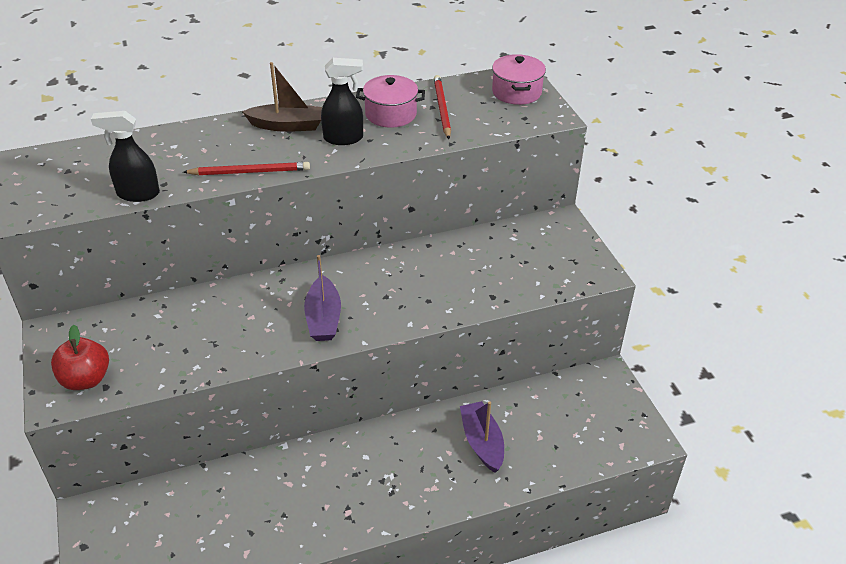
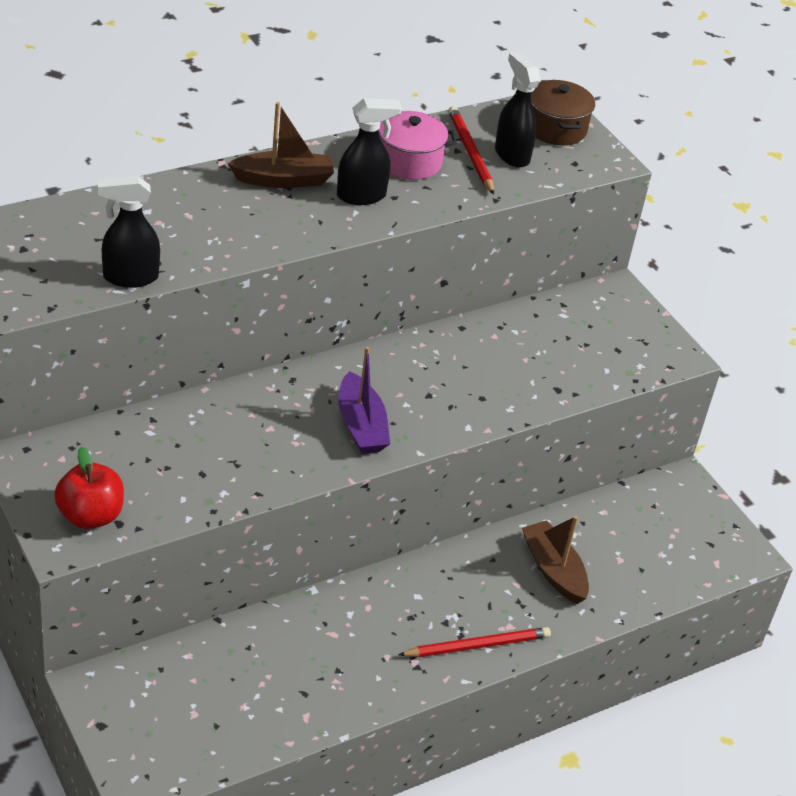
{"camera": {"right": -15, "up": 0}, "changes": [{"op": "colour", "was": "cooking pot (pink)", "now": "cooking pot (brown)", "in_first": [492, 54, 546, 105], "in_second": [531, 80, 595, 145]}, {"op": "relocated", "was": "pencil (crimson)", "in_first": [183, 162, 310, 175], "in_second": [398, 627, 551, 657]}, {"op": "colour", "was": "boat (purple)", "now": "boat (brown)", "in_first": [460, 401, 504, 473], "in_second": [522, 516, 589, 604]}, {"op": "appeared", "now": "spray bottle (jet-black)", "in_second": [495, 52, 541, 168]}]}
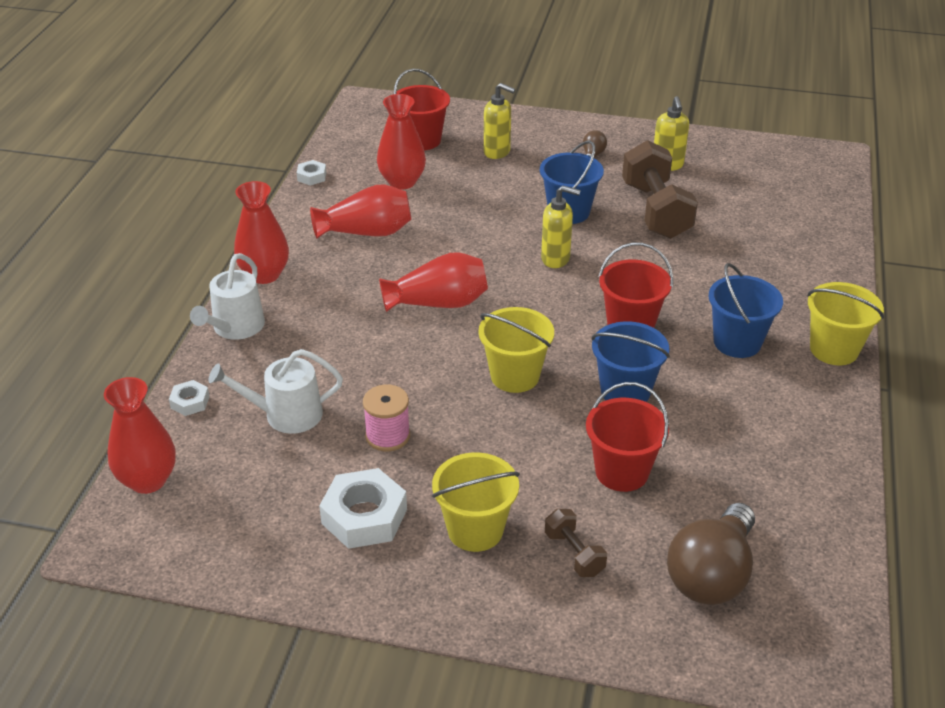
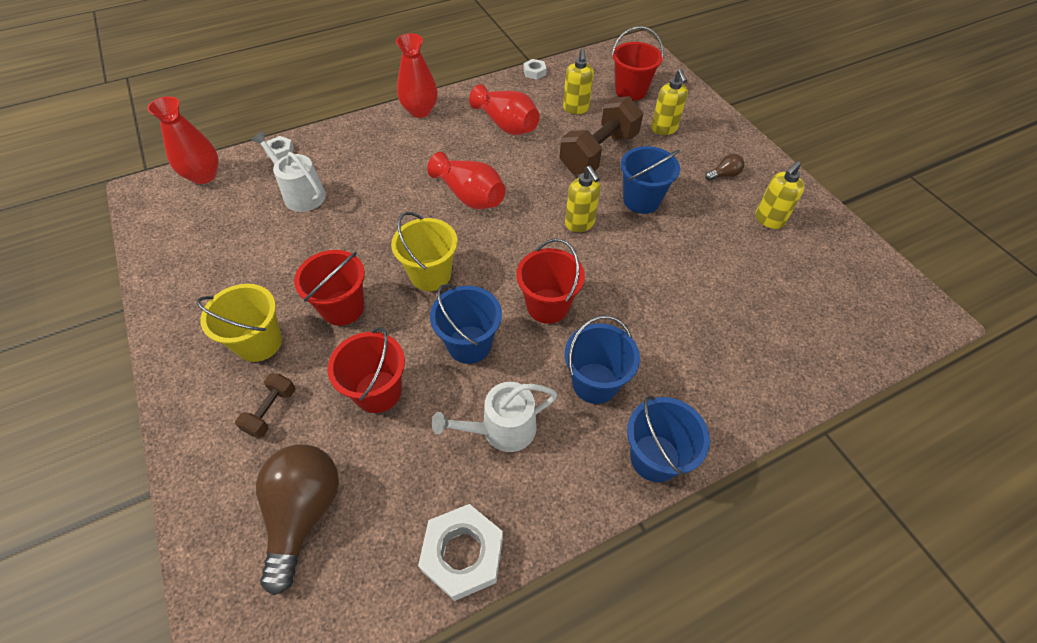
{"camera": {"right": 50, "up": 15}, "changes": [{"op": "exchanged", "was": "vase (crimson)", "now": "soap dispenser (bright yellow)", "in_first": [377, 94, 426, 189], "in_second": [563, 49, 594, 114]}, {"op": "relocated", "was": "dumbbell (brown)", "in_first": [622, 140, 698, 239], "in_second": [560, 96, 643, 174]}, {"op": "relocated", "was": "watering can (pure white)", "in_first": [190, 253, 265, 340], "in_second": [432, 382, 558, 452]}, {"op": "colour", "was": "sand bucket (bright yellow)", "now": "sand bucket (royal blue)", "in_first": [807, 282, 884, 365], "in_second": [627, 395, 710, 482]}, {"op": "missing", "was": "bobbin (pink)", "in_first": [363, 385, 410, 451]}, {"op": "relocated", "was": "hexagon nut (pure white)", "in_first": [319, 468, 407, 549], "in_second": [418, 504, 503, 601]}, {"op": "spun", "was": "light bulb (brown)", "in_first": [667, 503, 755, 605], "in_second": [256, 444, 339, 595], "clockwise": 105}, {"op": "appeared", "now": "sand bucket (crimson)", "in_second": [294, 250, 365, 326]}]}
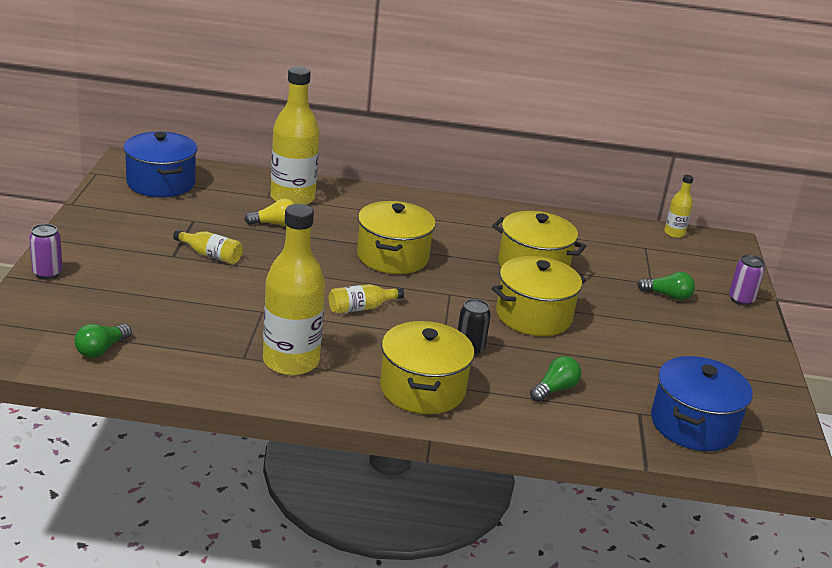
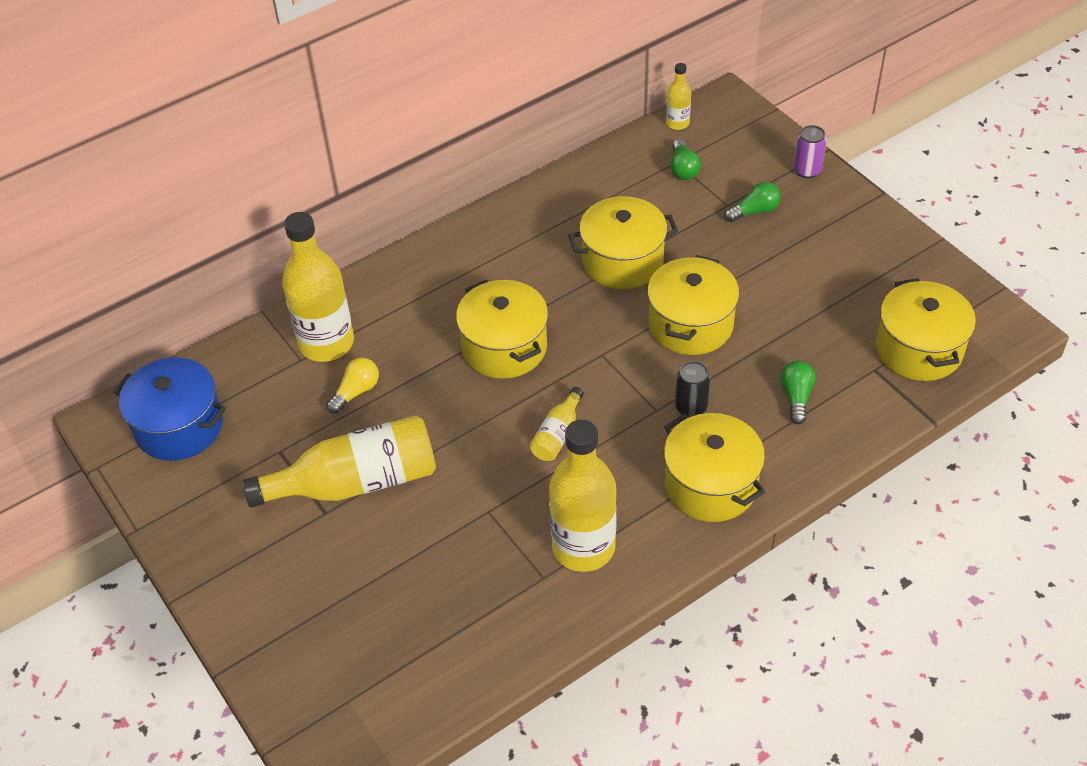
{"camera": {"right": -35, "up": 20}, "changes": [{"op": "missing", "was": "tin (purple)", "in_first": [29, 224, 63, 280]}, {"op": "size", "was": "bottle (bright yellow)", "in_first": [173, 229, 243, 264], "in_second": [242, 415, 436, 508], "ratio": 2.1}, {"op": "relocated", "was": "light bulb (green)", "in_first": [75, 324, 132, 358], "in_second": [670, 139, 701, 180]}, {"op": "colour", "was": "cooking pot (royal blue)", "now": "cooking pot (bright yellow)", "in_first": [651, 356, 753, 451], "in_second": [876, 278, 976, 381]}]}
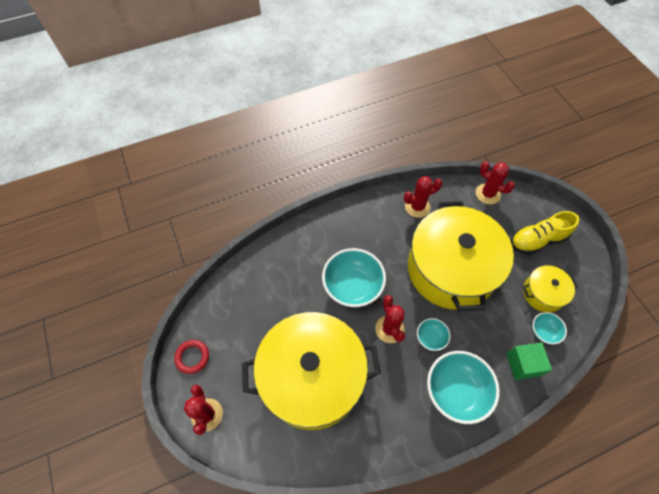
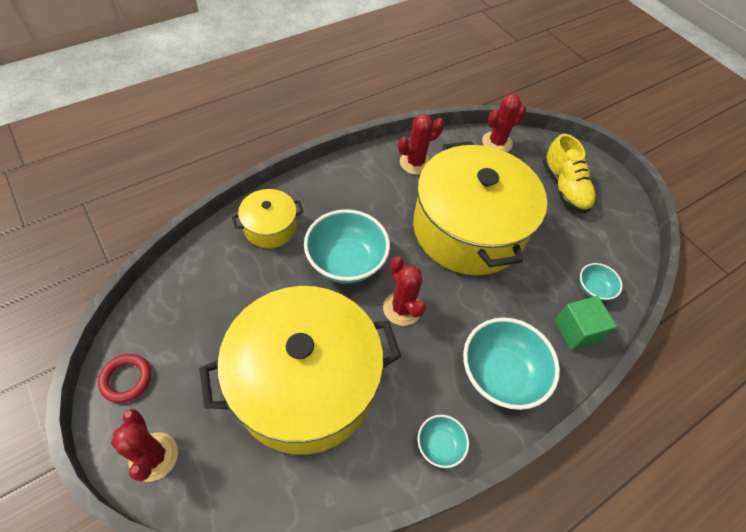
{"camera": {"right": -15, "up": -5}, "changes": [{"op": "spun", "was": "saguaro cactus (crimson)", "in_first": [476, 162, 515, 204], "in_second": [482, 94, 526, 152], "clockwise": -60}, {"op": "spun", "was": "sneaker (bright yellow)", "in_first": [511, 211, 579, 255], "in_second": [543, 134, 596, 213], "clockwise": -75}, {"op": "relocated", "was": "cooking pot (bright yellow)", "in_first": [523, 265, 578, 312], "in_second": [232, 189, 304, 248]}, {"op": "relocated", "was": "bowl (teal)", "in_first": [417, 318, 451, 351], "in_second": [418, 415, 469, 468]}]}
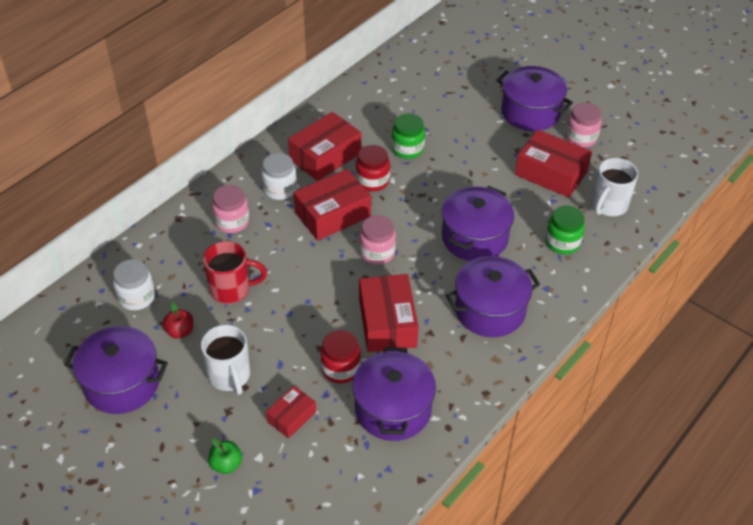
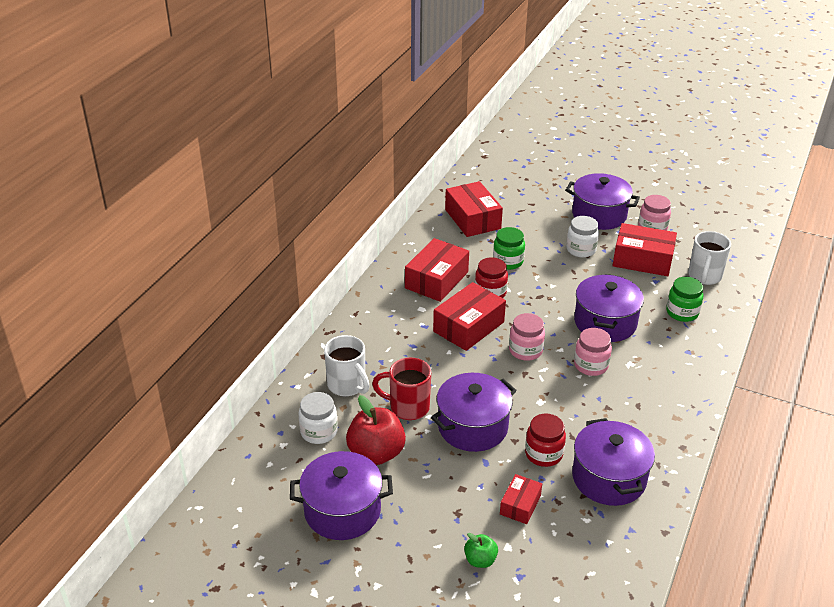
{"camera": {"right": -15, "up": -10}, "changes": [{"op": "relocated", "was": "preserve jar (pure white)", "in_first": [261, 153, 297, 200], "in_second": [566, 216, 599, 258]}, {"op": "relocated", "was": "preserve jar (pink)", "in_first": [212, 185, 249, 233], "in_second": [574, 328, 612, 376]}, {"op": "spun", "was": "coffee mug (crimson)", "in_first": [203, 241, 267, 304], "in_second": [372, 358, 431, 420], "clockwise": -150}, {"op": "relocated", "was": "cooking pot (purple)", "in_first": [446, 256, 540, 337], "in_second": [431, 373, 517, 452]}, {"op": "relocated", "was": "parcel (crimson)", "in_first": [359, 274, 419, 352], "in_second": [445, 181, 503, 237]}, {"op": "size", "was": "apple (crimson)", "in_first": [163, 302, 193, 339], "in_second": [346, 395, 406, 465], "ratio": 1.92}, {"op": "relocated", "was": "coffee mug (pure white)", "in_first": [201, 325, 250, 395], "in_second": [324, 335, 370, 396]}]}
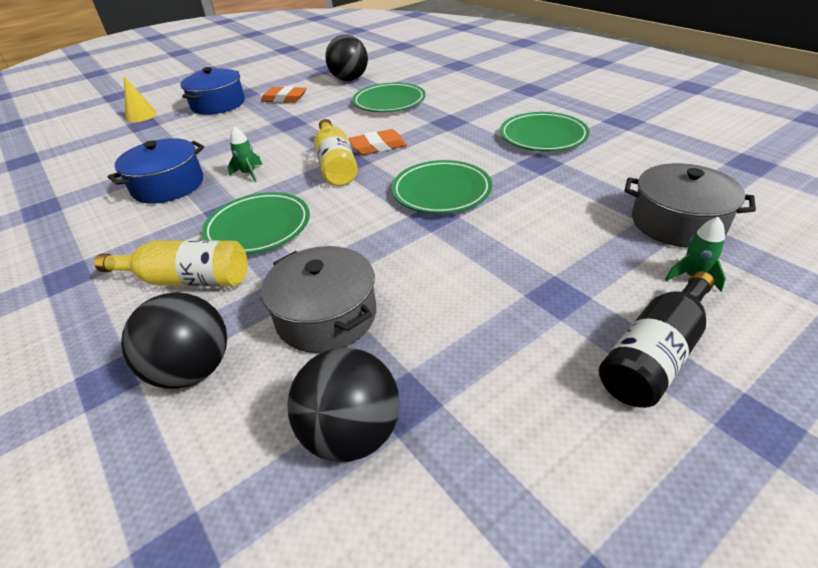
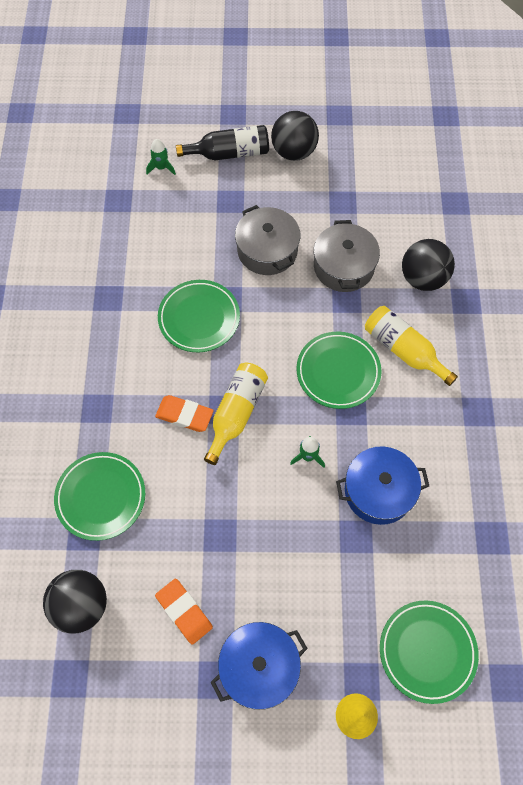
{"camera": {"right": -145, "up": 25}, "changes": [{"op": "relocated", "was": "plate (green)", "in_first": [500, 112, 590, 151], "in_second": [380, 600, 479, 704]}, {"op": "relocated", "was": "cooking pot (grey)", "in_first": [624, 163, 756, 248], "in_second": [235, 205, 301, 275]}, {"op": "relocated", "was": "sphere (jet-black)", "in_first": [287, 347, 400, 462], "in_second": [271, 111, 319, 161]}]}
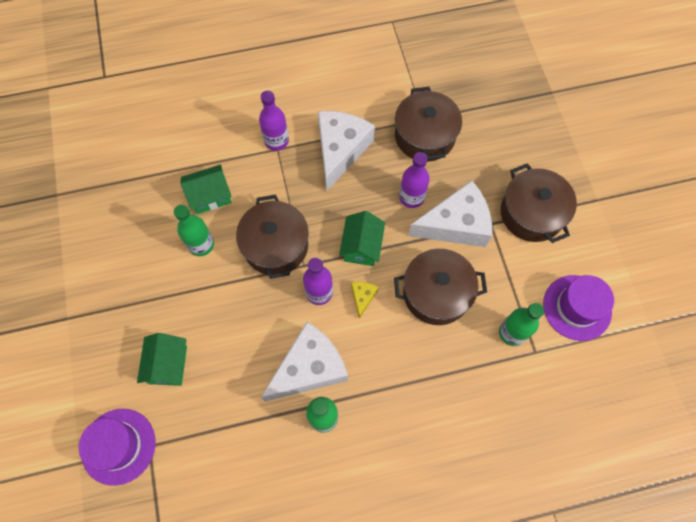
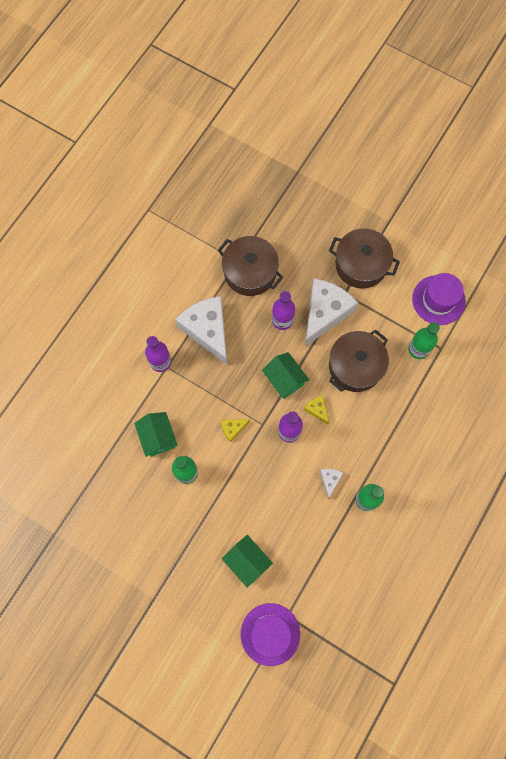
{"camera": {"right": -45, "up": 5}, "changes": [{"op": "spun", "was": "house (green)", "in_first": [181, 165, 232, 214], "in_second": [134, 412, 177, 457], "clockwise": -45}, {"op": "exchanged", "was": "cooking pot (brown)", "now": "cheese (bright yellow)", "in_first": [236, 195, 309, 279], "in_second": [221, 419, 250, 442]}, {"op": "size", "was": "cheese (pure white)", "in_first": [261, 322, 348, 402], "in_second": [320, 469, 343, 499], "ratio": 0.43}]}
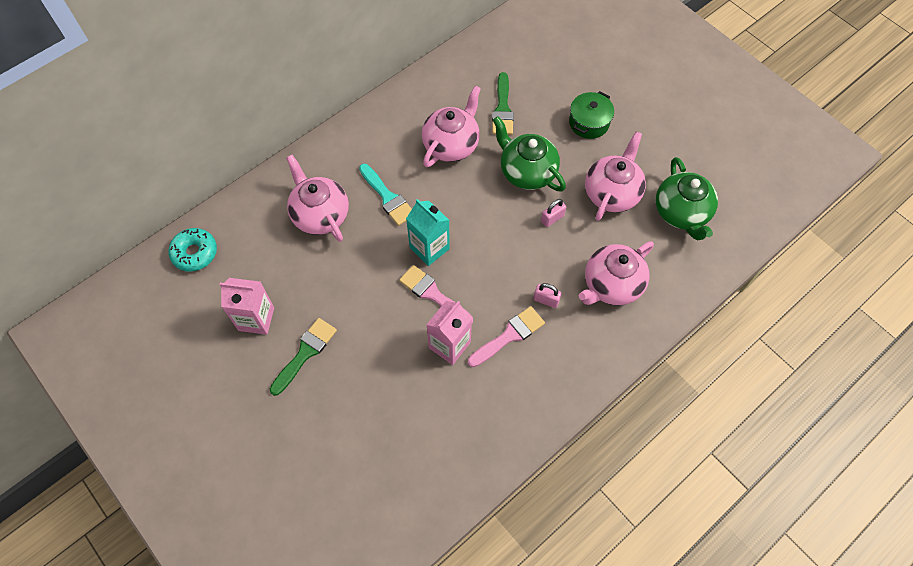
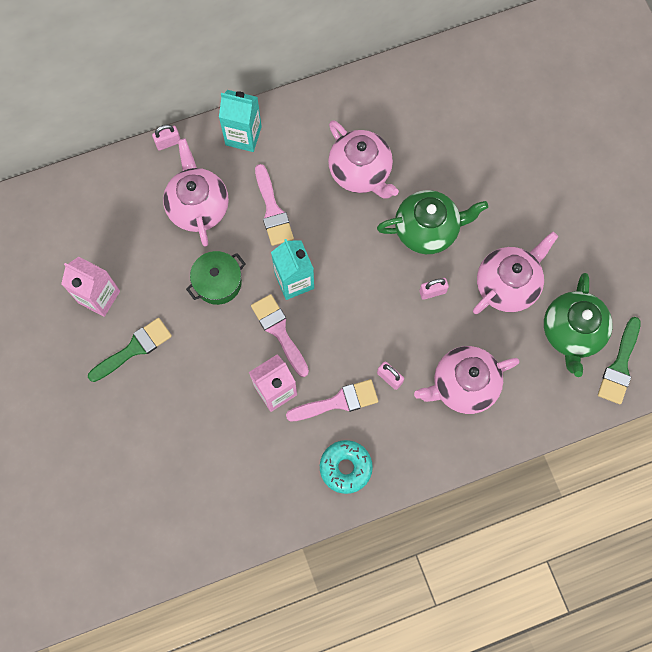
{"camera": {"right": 20, "up": 10}, "changes": [{"op": "relocated", "was": "paint brush (green)", "in_first": [492, 72, 514, 135], "in_second": [598, 317, 641, 404]}, {"op": "spun", "was": "china teapot (pink)", "in_first": [422, 86, 481, 167], "in_second": [328, 120, 399, 199], "clockwise": 90}, {"op": "relocated", "was": "cooking pot (green)", "in_first": [569, 91, 614, 139], "in_second": [186, 251, 246, 305]}, {"op": "spun", "was": "china teapot (green)", "in_first": [493, 116, 566, 191], "in_second": [377, 190, 488, 254], "clockwise": 105}, {"op": "colour", "was": "paint brush (teal)", "now": "paint brush (pink)", "in_first": [359, 164, 412, 226], "in_second": [255, 164, 294, 246]}, {"op": "relocated", "was": "donut (teal)", "in_first": [168, 228, 217, 272], "in_second": [320, 440, 373, 494]}, {"op": "appeared", "now": "carton (teal)", "in_second": [219, 90, 262, 152]}, {"op": "appeared", "now": "padlock (pink)", "in_second": [152, 124, 180, 151]}]}
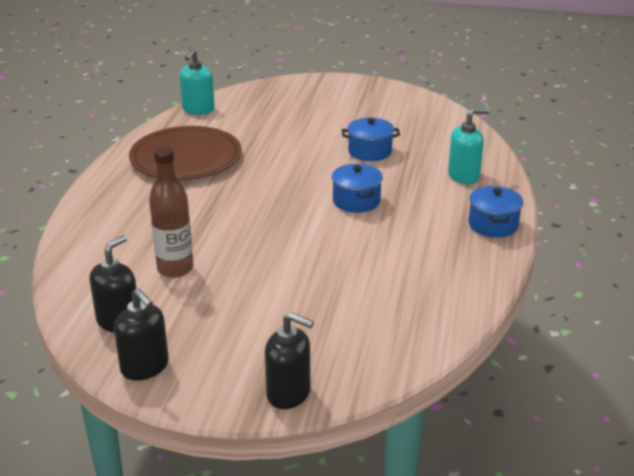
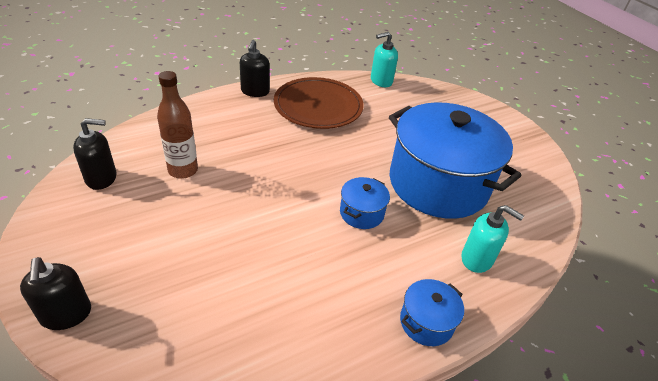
{"camera": {"right": 45, "up": 10}, "changes": [{"op": "size", "was": "cooking pot (royal blue)", "in_first": [342, 118, 400, 161], "in_second": [389, 102, 522, 219], "ratio": 2.43}, {"op": "relocated", "was": "soap dispenser (jet-black)", "in_first": [114, 288, 169, 381], "in_second": [240, 40, 270, 97]}]}
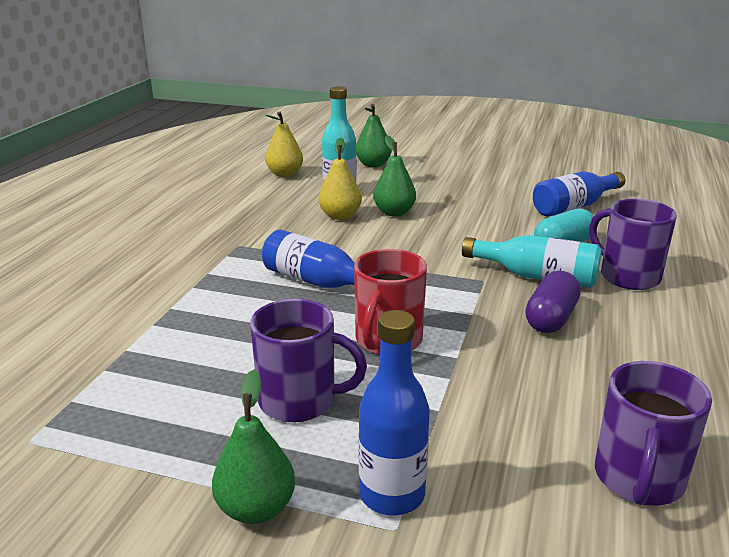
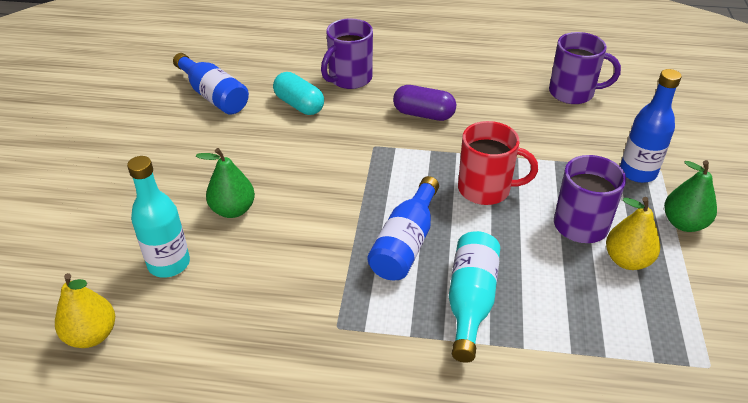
{"camera": {"right": -100, "up": 15}, "changes": [{"op": "missing", "was": "toy pear (green)", "in_first": [356, 104, 392, 167]}, {"op": "relocated", "was": "toy pear (bright yellow)", "in_first": [318, 138, 362, 220], "in_second": [606, 197, 660, 270]}, {"op": "relocated", "was": "bottle (teal)", "in_first": [462, 235, 602, 288], "in_second": [449, 231, 500, 363]}]}
